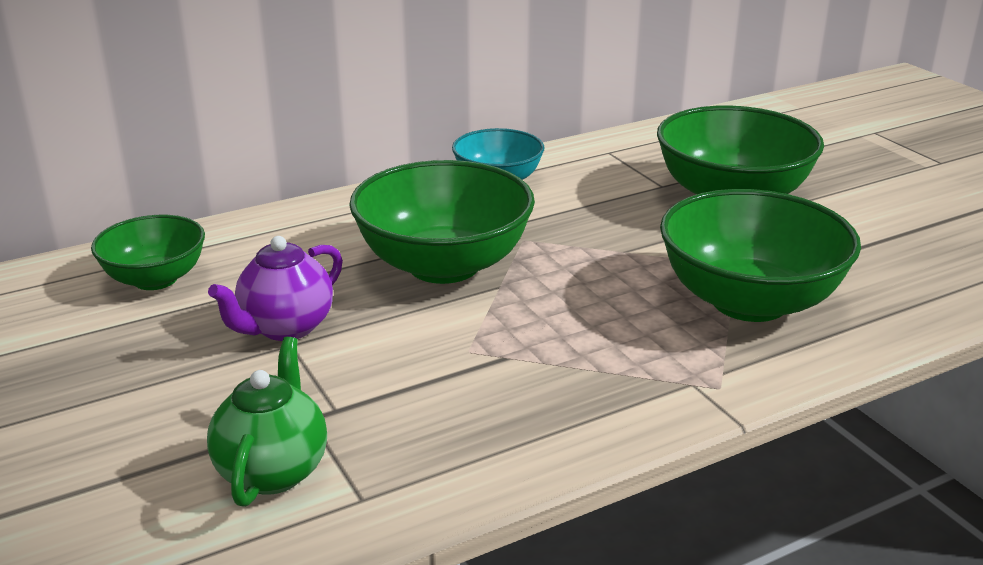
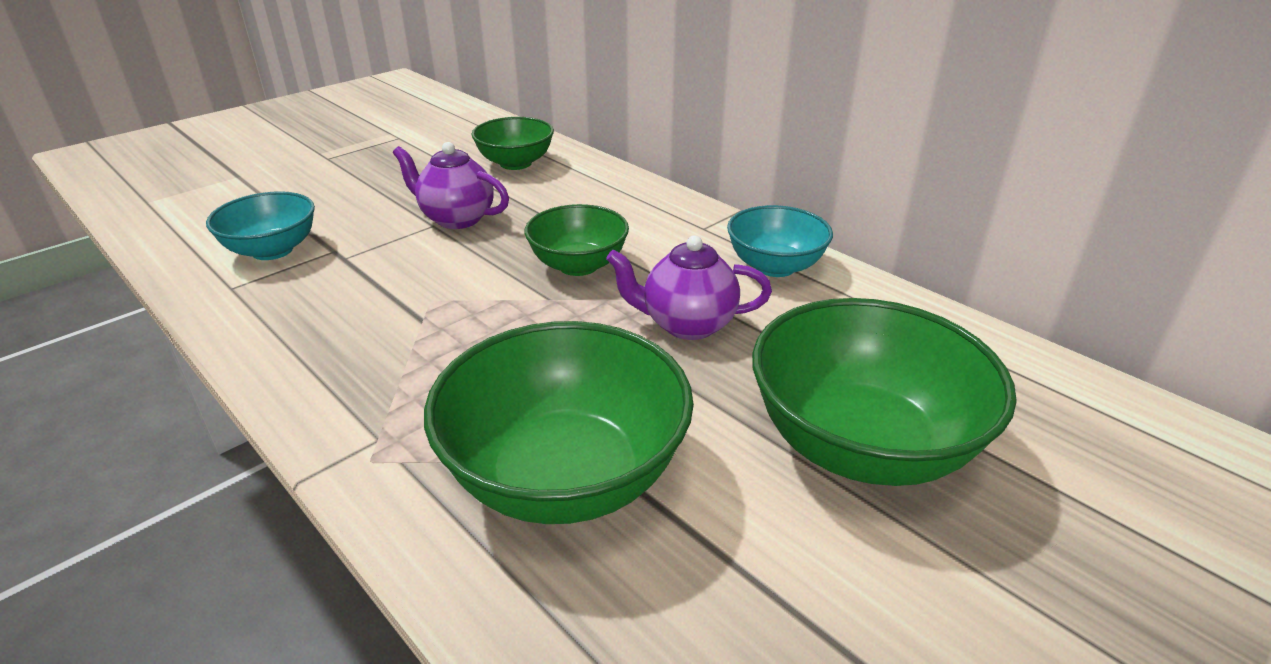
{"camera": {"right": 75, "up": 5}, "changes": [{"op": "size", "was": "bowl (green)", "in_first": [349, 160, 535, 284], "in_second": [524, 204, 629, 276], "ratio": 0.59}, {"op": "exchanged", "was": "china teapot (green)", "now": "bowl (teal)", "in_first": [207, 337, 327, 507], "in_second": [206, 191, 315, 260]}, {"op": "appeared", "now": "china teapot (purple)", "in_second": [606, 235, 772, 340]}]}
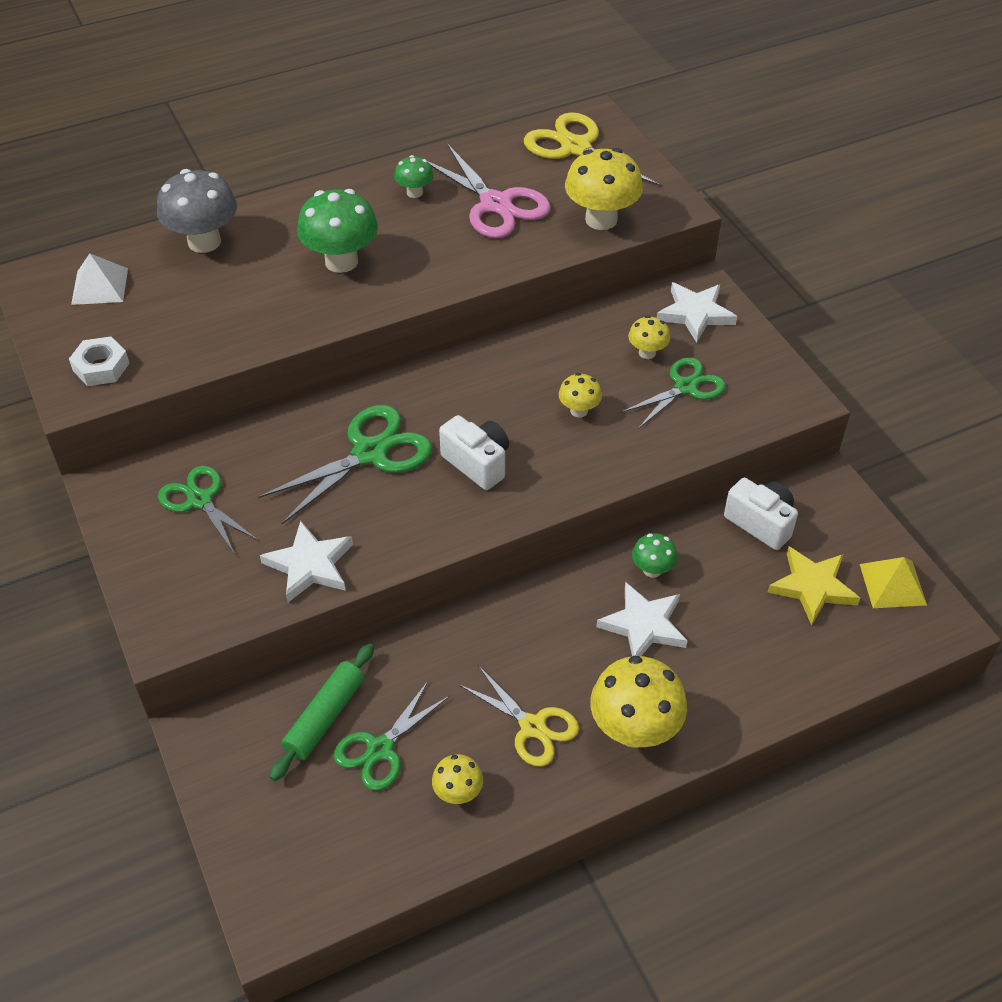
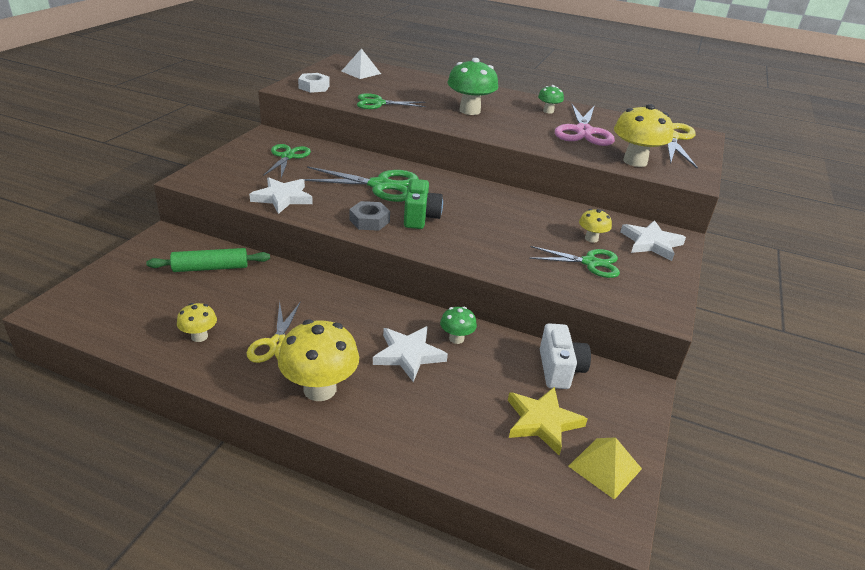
{"camera": {"right": 45, "up": -15}, "changes": [{"op": "missing", "was": "toadstool (grey)", "in_first": [157, 169, 237, 253]}, {"op": "missing", "was": "toadstool (bright yellow)", "in_first": [559, 373, 602, 418]}, {"op": "colour", "was": "camera (pure white)", "now": "camera (green)", "in_first": [439, 415, 509, 490], "in_second": [404, 179, 443, 229]}, {"op": "relocated", "was": "scissors (green)", "in_first": [334, 681, 450, 791], "in_second": [357, 93, 426, 109]}, {"op": "appeared", "now": "hexagon nut (grey)", "in_second": [349, 201, 390, 231]}]}
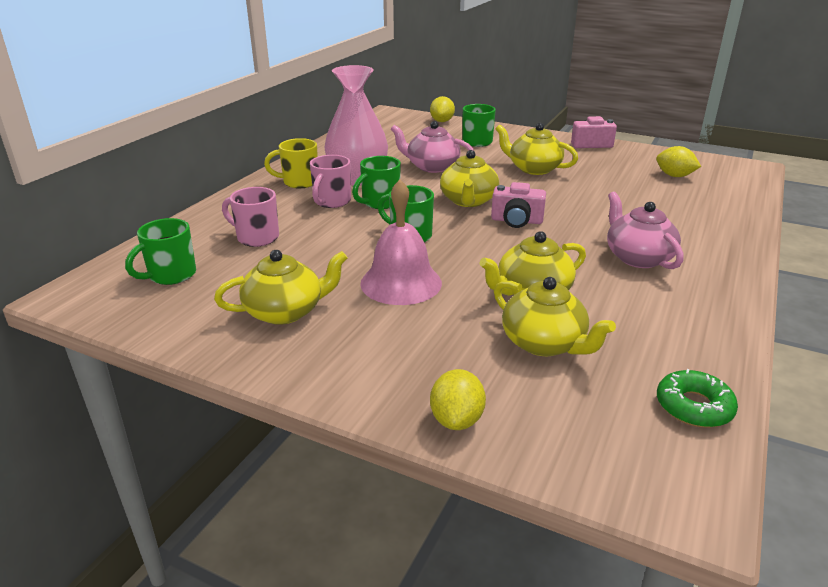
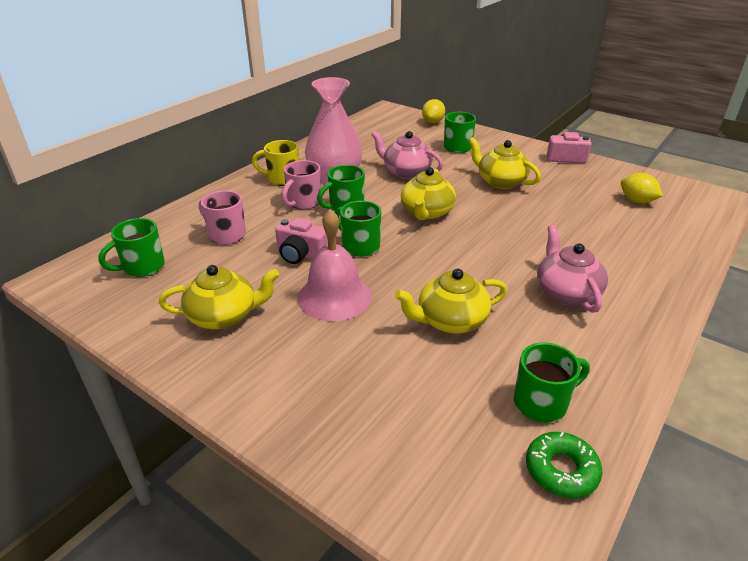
{"camera": {"right": 10, "up": 5}, "changes": [{"op": "relocated", "was": "camera (pink)", "in_first": [491, 182, 546, 228], "in_second": [275, 218, 328, 264]}, {"op": "missing", "was": "china teapot (bright yellow)", "in_first": [494, 277, 616, 356]}, {"op": "missing", "was": "lemon (bright yellow)", "in_first": [430, 369, 486, 430]}, {"op": "appeared", "now": "coffee mug (green)", "in_second": [514, 343, 590, 423]}]}
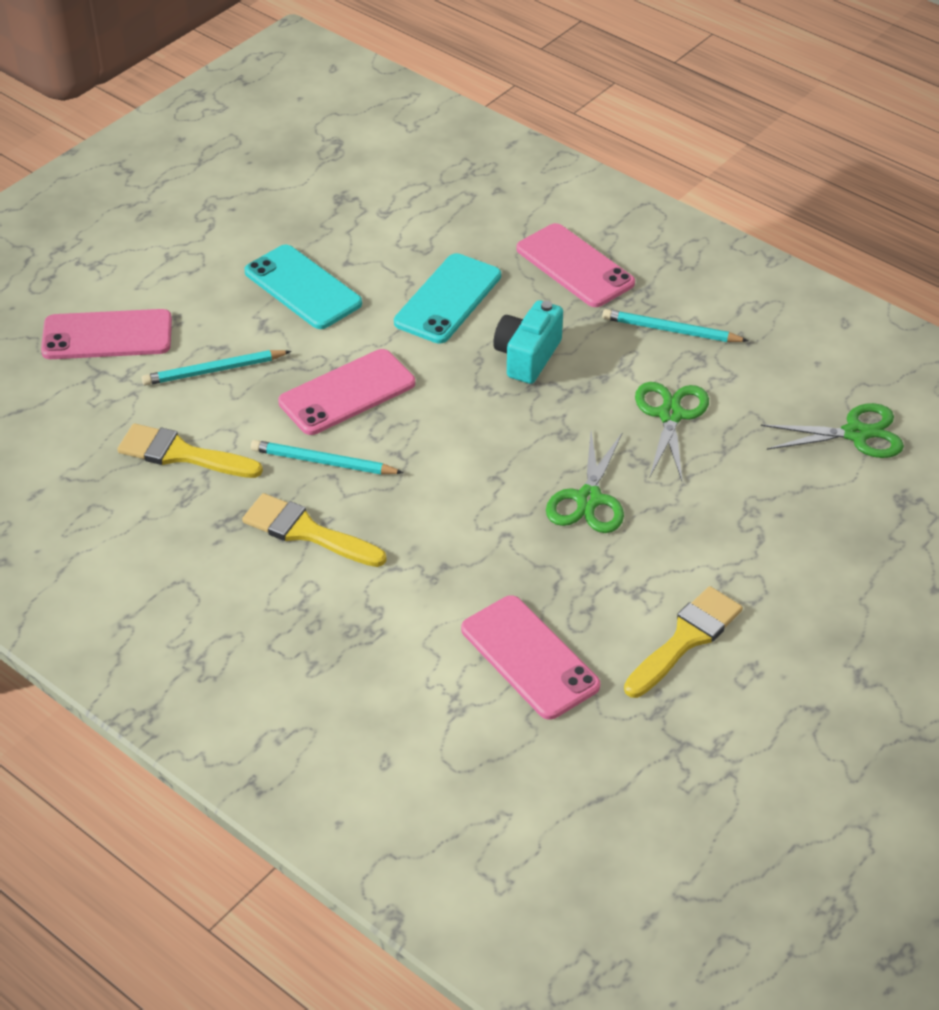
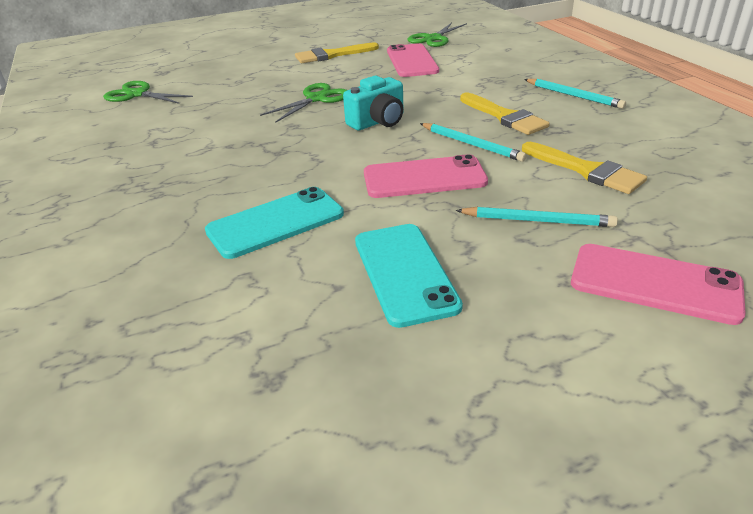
{"camera": {"right": -150, "up": -10}, "changes": [{"op": "missing", "was": "mobile phone (pink)", "in_first": [516, 223, 635, 307]}, {"op": "relocated", "was": "camera (teal)", "in_first": [493, 300, 563, 384], "in_second": [343, 76, 404, 130]}, {"op": "relocated", "was": "pencil (teal)", "in_first": [602, 309, 749, 342], "in_second": [524, 79, 626, 109]}, {"op": "relocated", "was": "scissors (green)", "in_first": [635, 382, 709, 481], "in_second": [407, 23, 467, 47]}]}
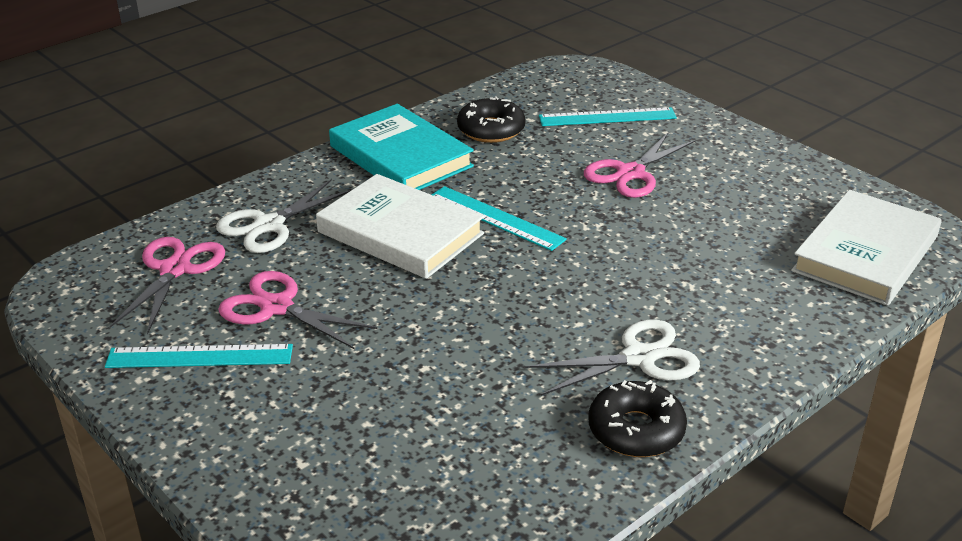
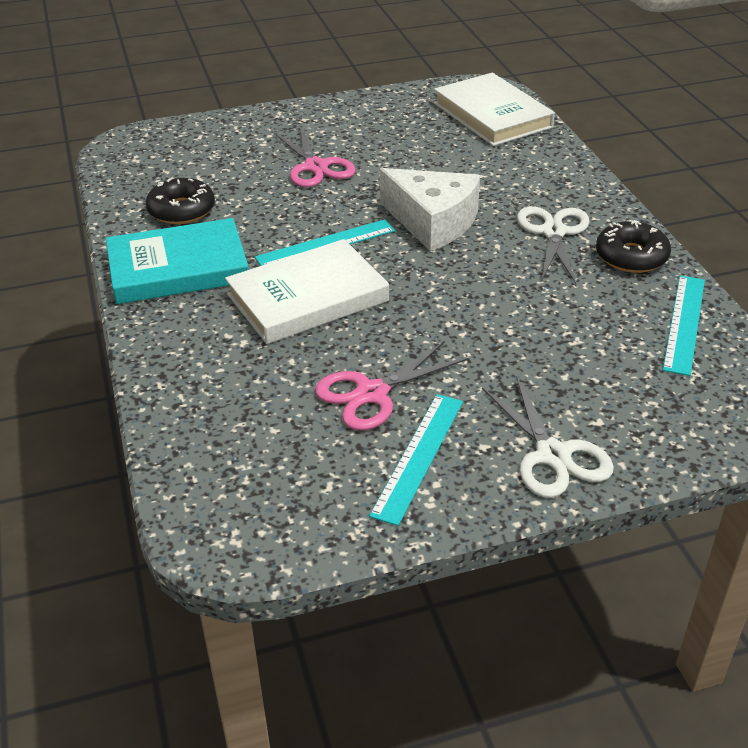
{"camera": {"right": -65, "up": 5}, "changes": [{"op": "relocated", "was": "measuring stick (teal)", "in_first": [539, 107, 677, 126], "in_second": [663, 275, 705, 376]}, {"op": "relocated", "was": "scissors (pure white)", "in_first": [216, 179, 353, 253], "in_second": [482, 376, 614, 498]}, {"op": "missing", "was": "scissors (pink)", "in_first": [110, 237, 225, 335]}, {"op": "appeared", "now": "cheese (pure white)", "in_second": [380, 168, 480, 251]}]}
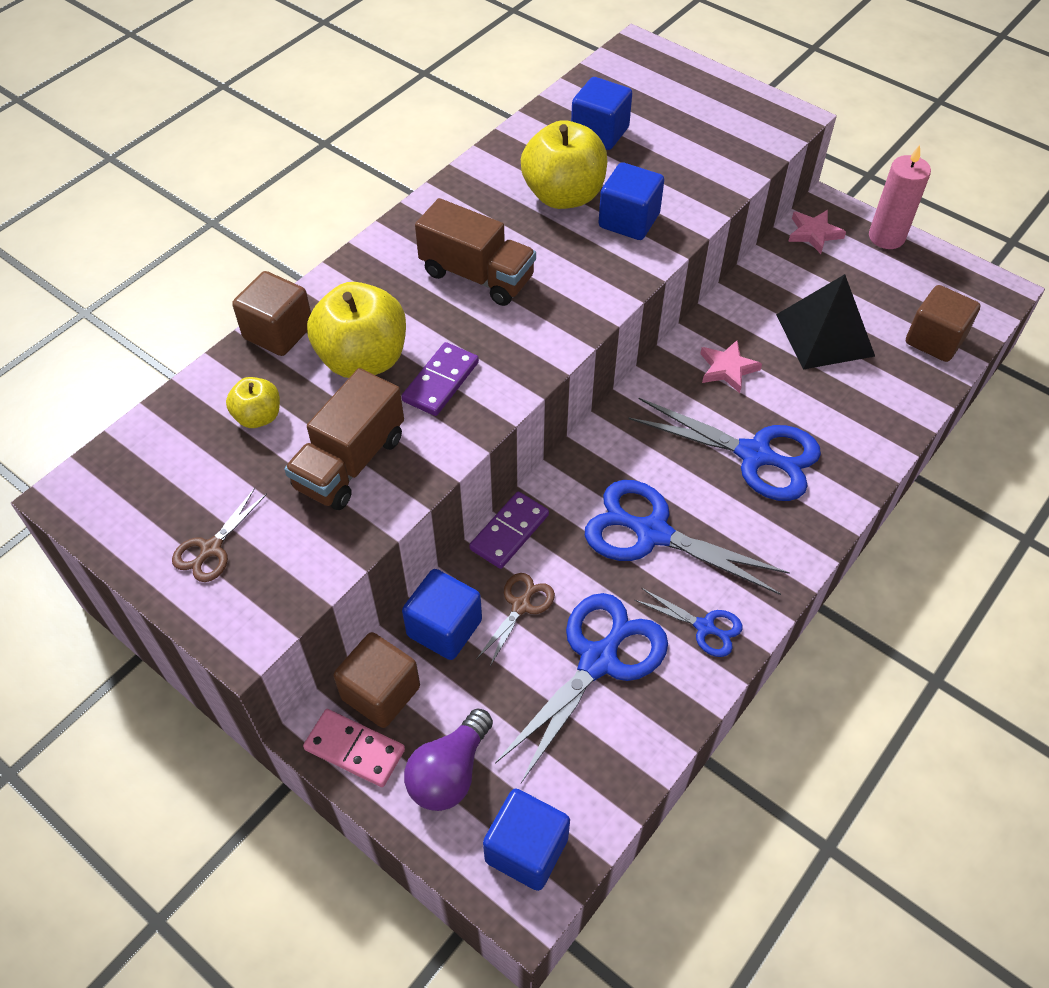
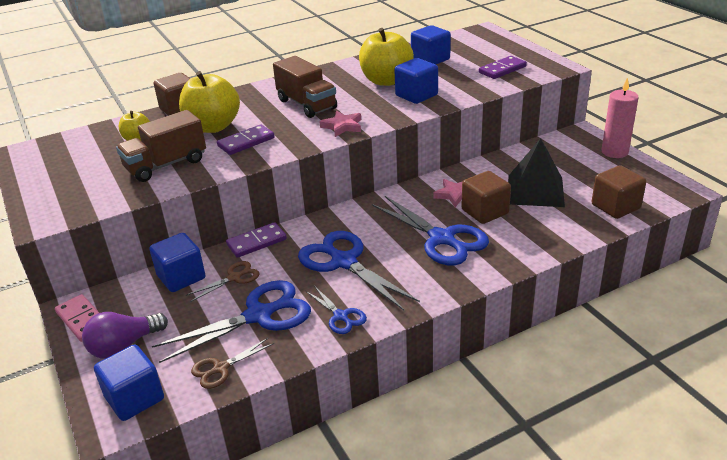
{"camera": {"right": 25, "up": -20}, "changes": [{"op": "relocated", "was": "five-pointed star (pink)", "in_first": [788, 210, 846, 254], "in_second": [319, 111, 361, 137]}, {"op": "relocated", "was": "scissors (brown)", "in_first": [172, 488, 267, 582], "in_second": [191, 338, 274, 389]}, {"op": "relocated", "was": "block (brown)", "in_first": [334, 632, 420, 728], "in_second": [461, 171, 511, 224]}, {"op": "appeared", "now": "domino (purple)", "in_second": [479, 56, 527, 79]}]}
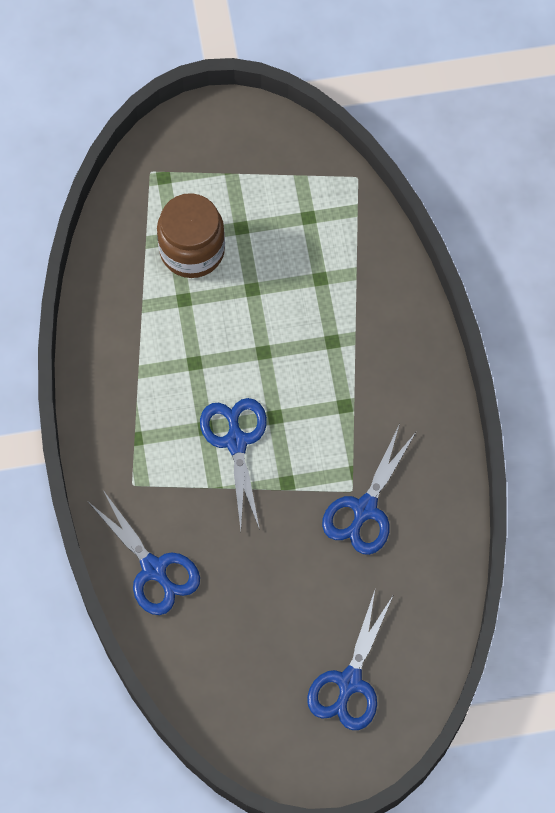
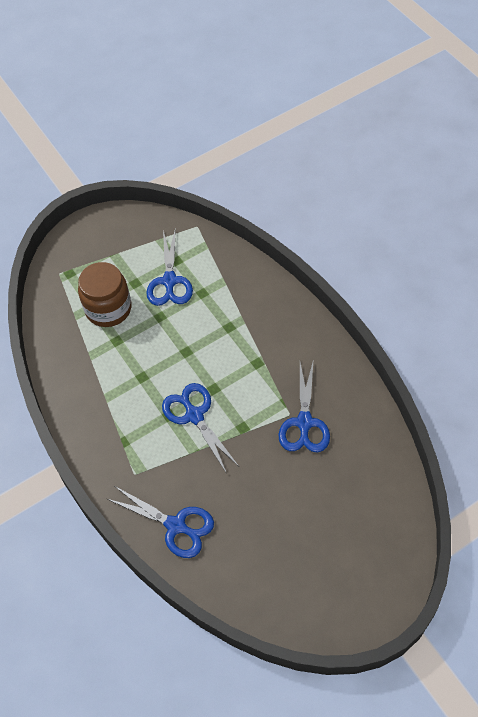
{"camera": {"right": -20, "up": -10}, "changes": [{"op": "relocated", "was": "scissors (royal blue)", "in_first": [307, 591, 393, 730], "in_second": [146, 227, 193, 306]}]}
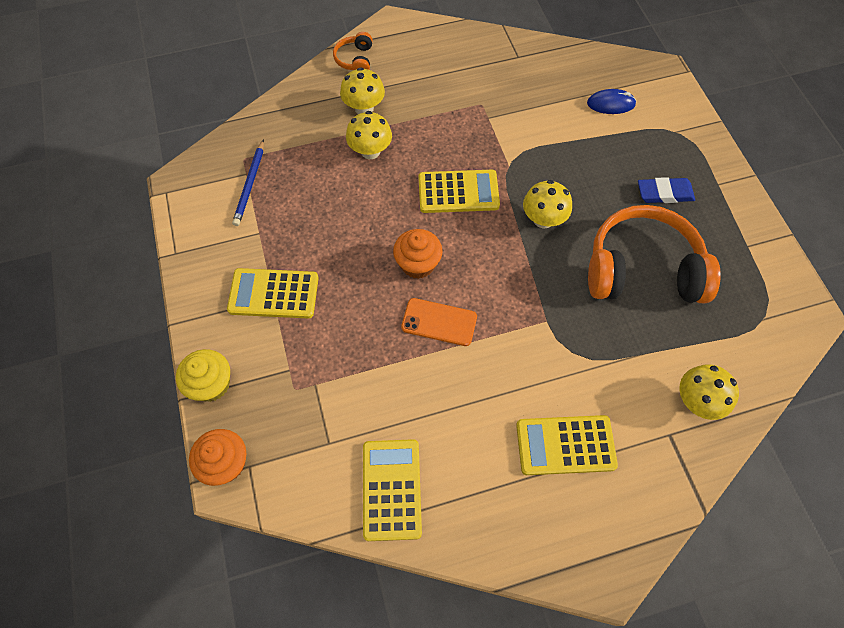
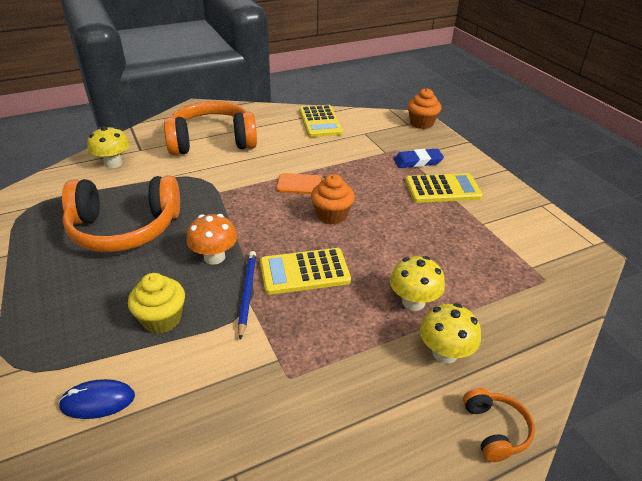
{"camera": {"right": 170, "up": -25}, "changes": [{"op": "relocated", "was": "pencil (royal blue)", "in_first": [232, 139, 264, 226], "in_second": [238, 251, 256, 340]}, {"op": "relocated", "was": "eraser (royal blue)", "in_first": [638, 177, 695, 203], "in_second": [394, 149, 444, 168]}, {"op": "colour", "was": "toadstool (bright yellow)", "now": "toadstool (bright orange)", "in_first": [523, 180, 572, 229], "in_second": [186, 214, 237, 265]}, {"op": "relocated", "was": "fairy cake (bright yellow)", "in_first": [176, 349, 230, 402], "in_second": [128, 273, 185, 334]}, {"op": "exchanged", "was": "calculator (bright yellow)", "now": "headset (bright orange)", "in_first": [516, 415, 618, 475], "in_second": [164, 101, 257, 155]}]}
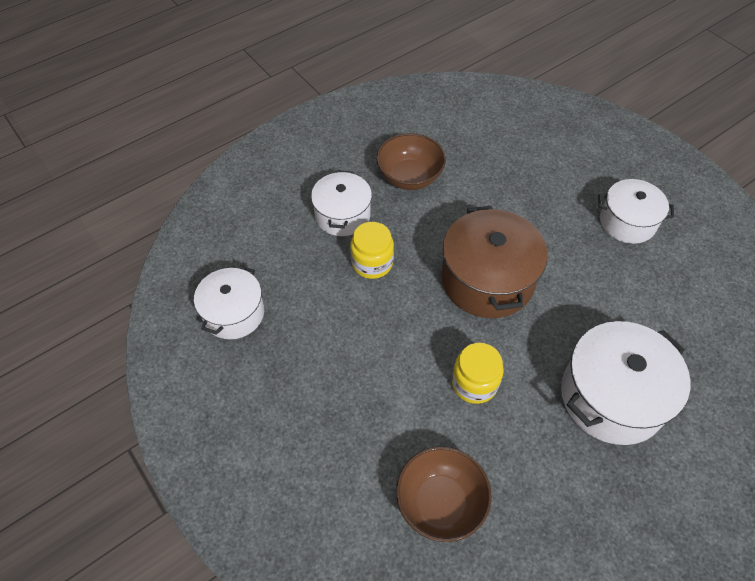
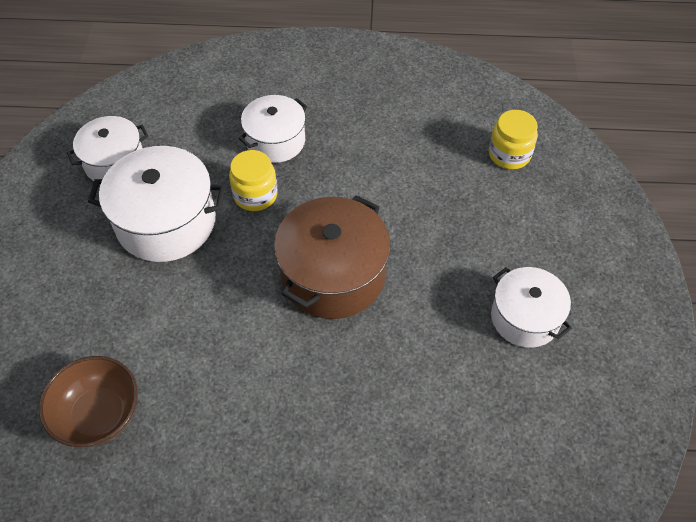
{"camera": {"right": 40, "up": 0}, "changes": [{"op": "missing", "was": "bowl (brown)", "in_first": [376, 133, 446, 190]}, {"op": "relocated", "was": "cooking pot (pure white)", "in_first": [561, 321, 690, 445], "in_second": [88, 146, 225, 262]}, {"op": "relocated", "was": "preserve jar (bright yellow)", "in_first": [452, 343, 504, 404], "in_second": [489, 110, 538, 169]}]}
